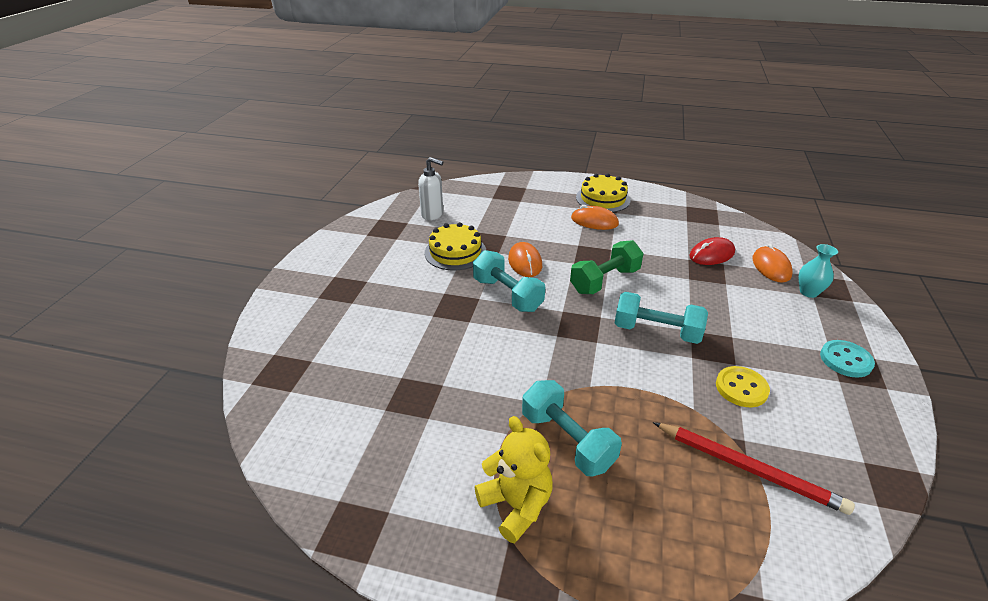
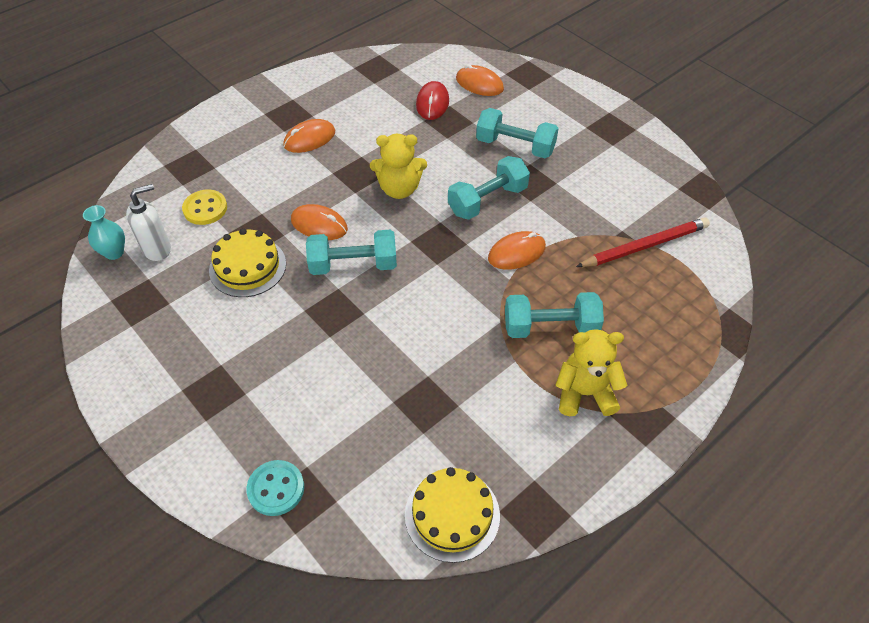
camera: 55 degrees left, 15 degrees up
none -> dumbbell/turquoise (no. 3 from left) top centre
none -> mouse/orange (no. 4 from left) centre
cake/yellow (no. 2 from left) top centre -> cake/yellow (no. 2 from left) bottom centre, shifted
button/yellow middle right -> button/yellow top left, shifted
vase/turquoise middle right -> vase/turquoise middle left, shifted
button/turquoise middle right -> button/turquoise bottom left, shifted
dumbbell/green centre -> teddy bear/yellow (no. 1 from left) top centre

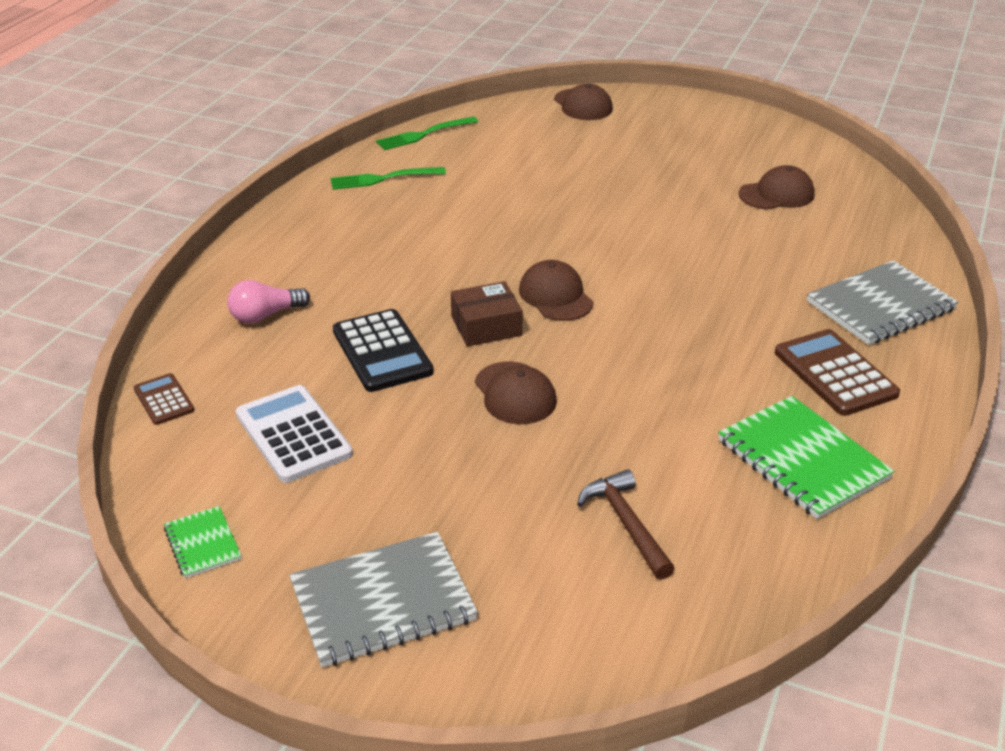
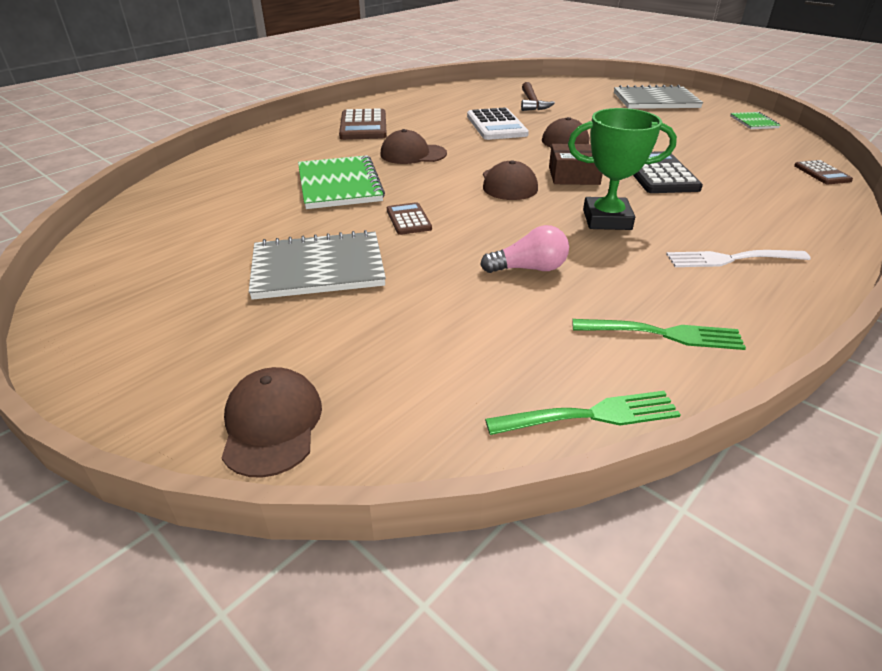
camera: 160 degrees left, 0 degrees up
none -> calculator/brown (no. 2 from left) top centre
none -> trophy/green top right
none -> fork/white middle right
light bulb/pink middle left -> light bulb/pink centre, shifted
calculator/white middle left -> calculator/white top centre, shifted
notebook/green (no. 2 from left in the first image) middle right -> notebook/green (no. 1 from left) top centre, shifted
cap/brown (no. 4 from left in the first image) top right -> cap/brown (no. 2 from left) top centre, shifted
notebook/grey (no. 2 from left in the first image) middle right -> notebook/grey (no. 1 from left) centre, shifted

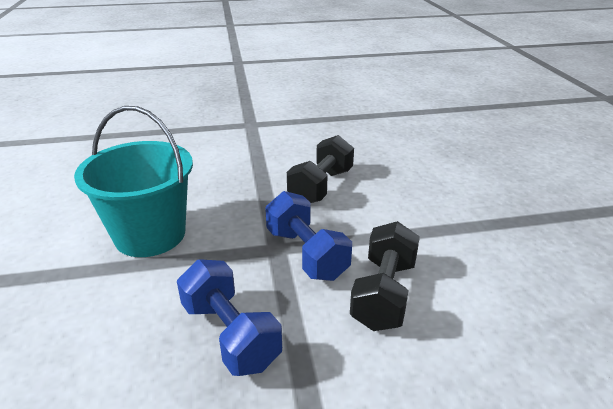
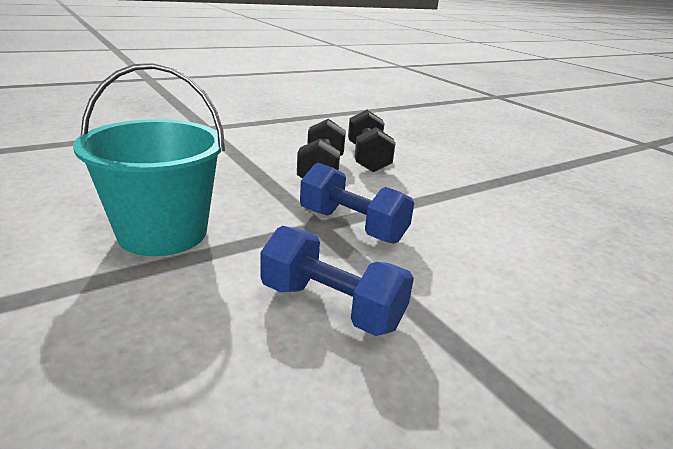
camera: 25 degrees left, 5 degrees down
dumbbell/black (no. 2 from left) bottom centre -> dumbbell/black (no. 2 from left) top centre, shifted

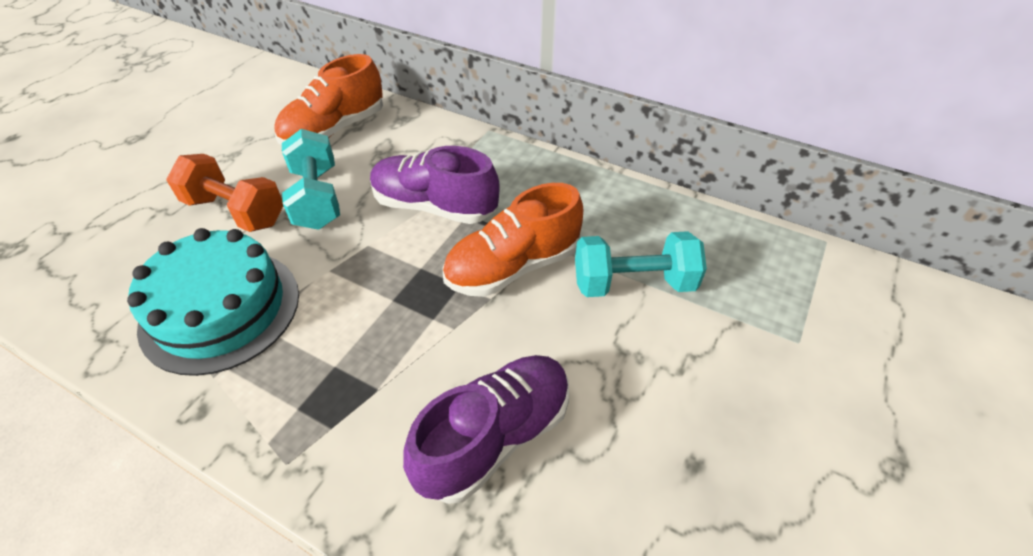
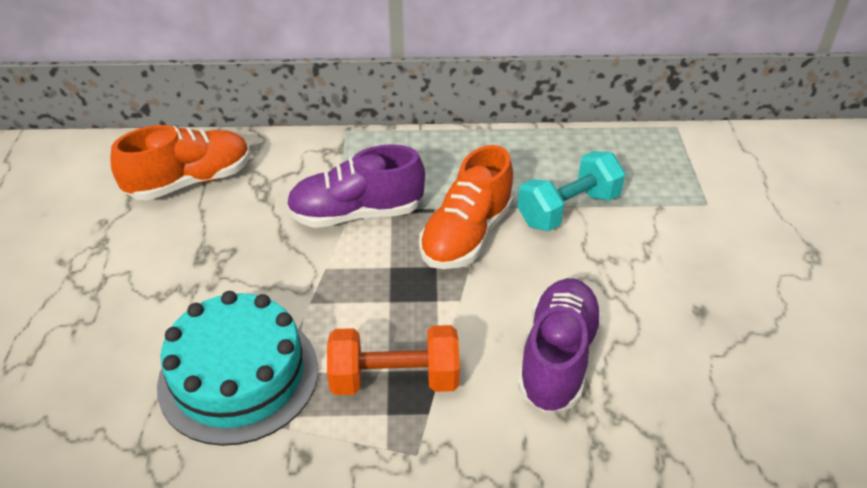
camera: 30 degrees left, 5 degrees down
dumbbell/turquoise (no. 1 from left) top left -> none
dumbbell/orange middle left -> dumbbell/orange bottom centre, shifted
shoe/orange (no. 1 from left) top left, 135 degrees counterclockwise

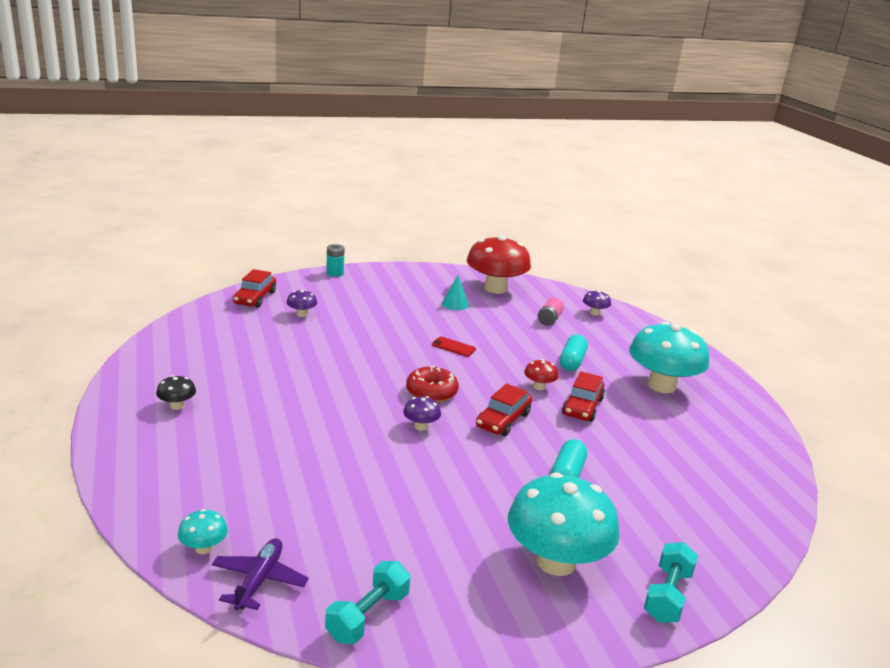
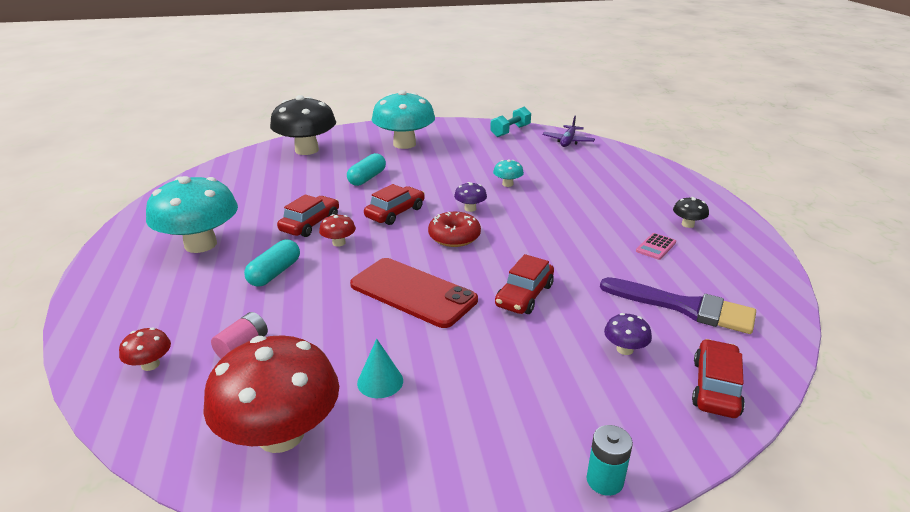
camera: 170 degrees left, 5 degrees up
dumbbell/turquoise (no. 2 from left) bottom right -> none
none -> mushroom/black (no. 1 from left) top left
none -> car/red (no. 3 from left) centre
none -> brush/purple middle right
none -> calculator/pink middle right
mushroom/turquoise (no. 1 from left in the first image) bottom left -> mushroom/turquoise (no. 3 from left) centre, shifted
mushroom/purple (no. 3 from left) middle right -> mushroom/red (no. 1 from left) bottom left
phone/red centre, x2.33

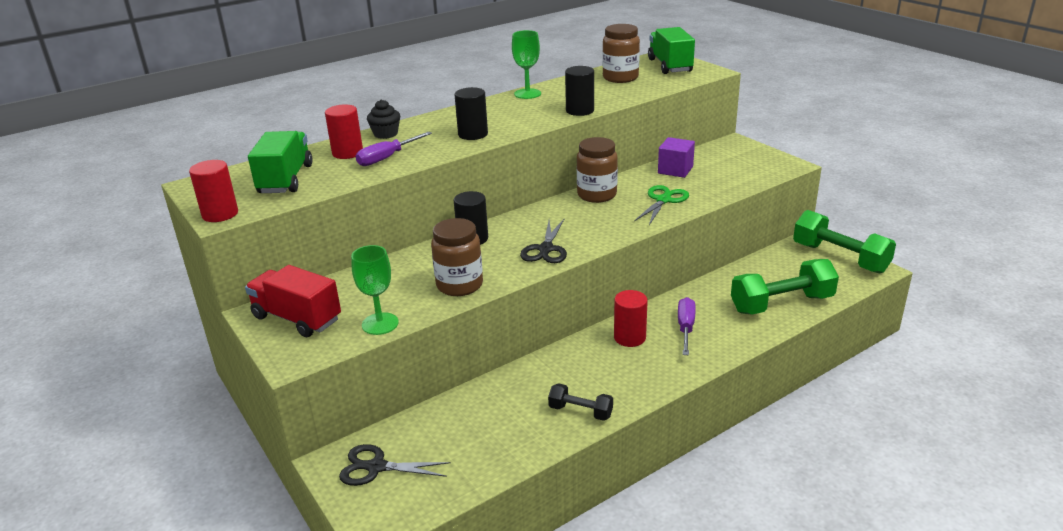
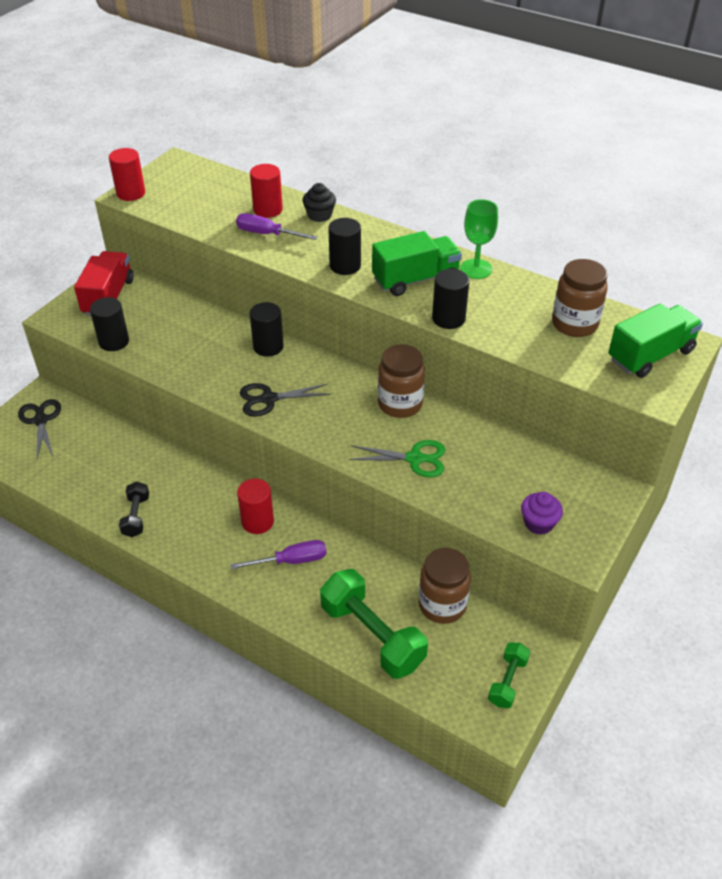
camera: 65 degrees right, 15 degrees up
cube/purple top centre -> none
none -> cupcake/purple middle right
truck/green (no. 1 from left) top left -> truck/green (no. 1 from left) top centre, shifted
jar/brown (no. 1 from left in the first image) centre -> jar/brown (no. 2 from left) bottom centre, shifted
goblet/green (no. 1 from left) centre -> cylinder/black (no. 1 from left) middle left
dumbbell/green (no. 2 from left) middle right -> dumbbell/green (no. 2 from left) bottom right, x0.53

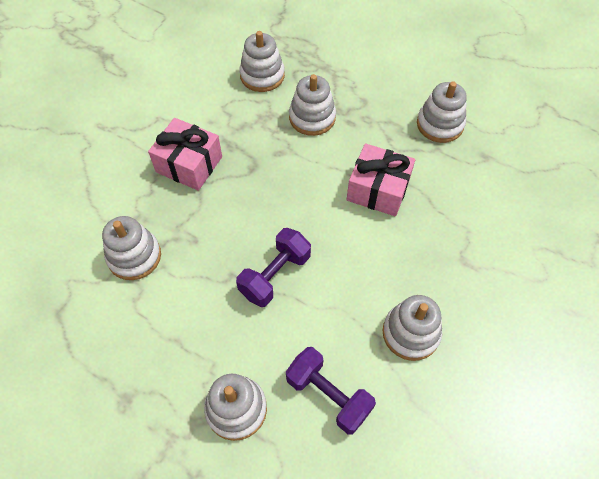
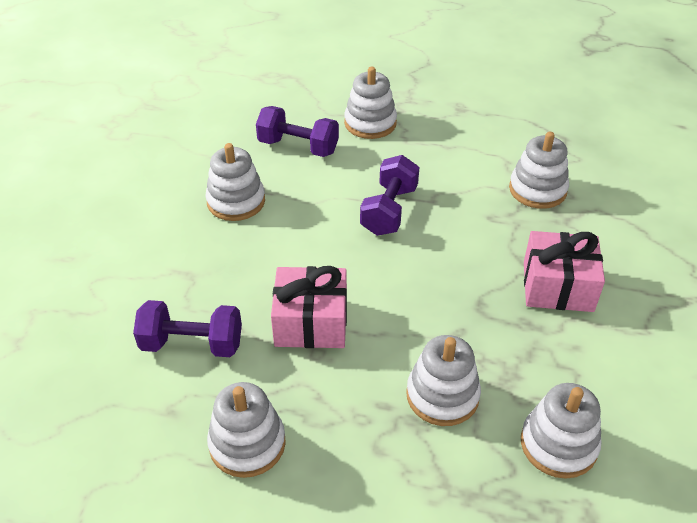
camera: 160 degrees right, 15 degrees down
none -> dumbbell/purple (no. 1 from left) middle left

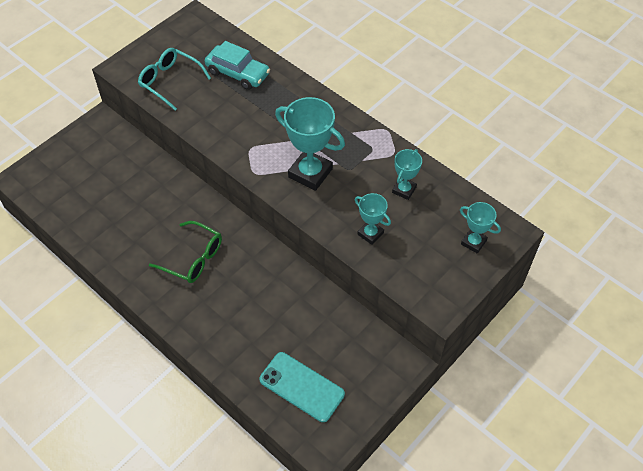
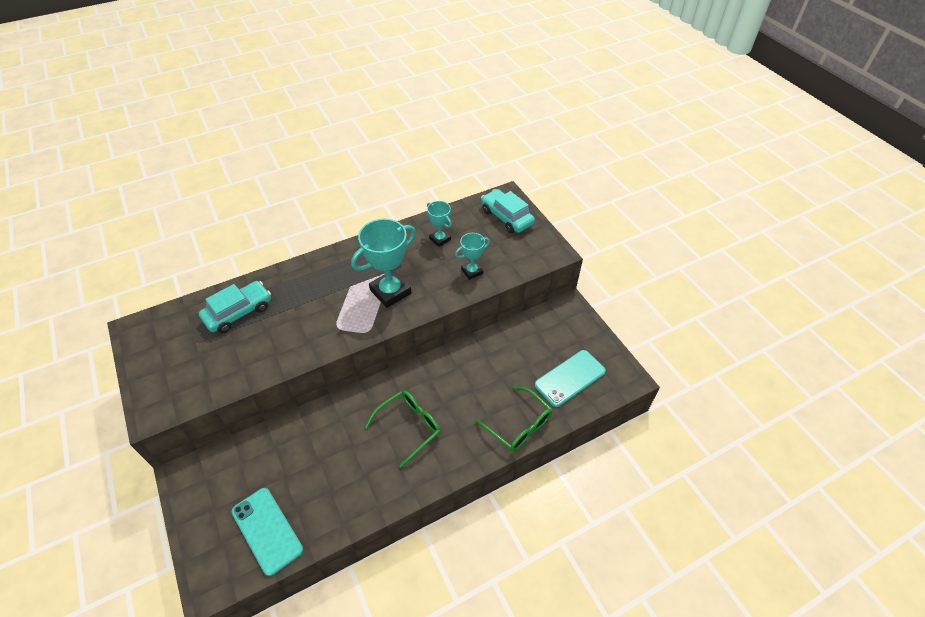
camera: 70 degrees left, 5 degrees down
glasses/turquoise top left -> none
none -> phone/turquoise (no. 1 from left) bottom left
none -> glasses/green (no. 2 from left) bottom centre
trophy/turquoise (no. 4 from left) middle right -> car/turquoise (no. 2 from left) centre

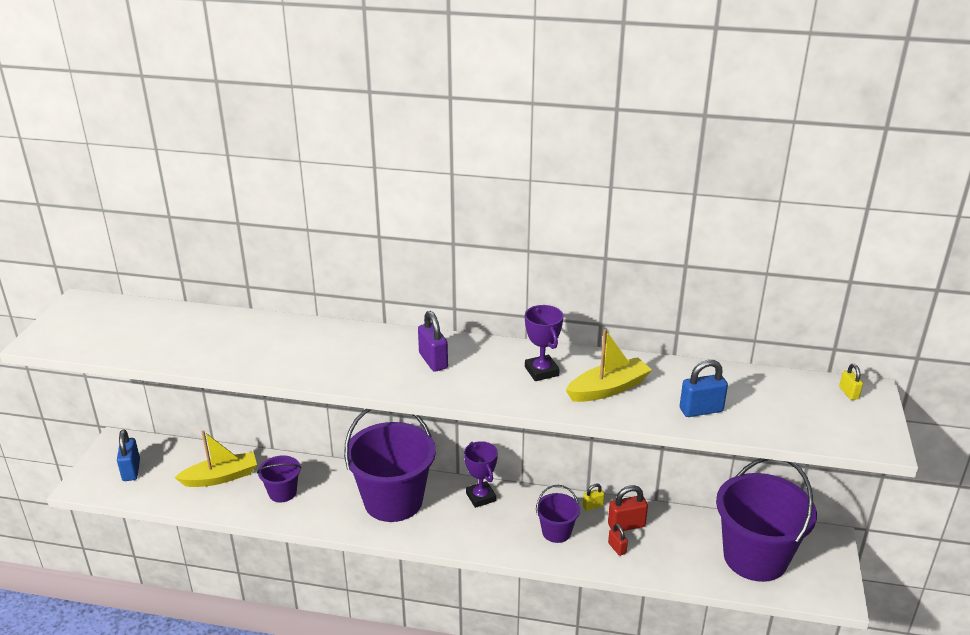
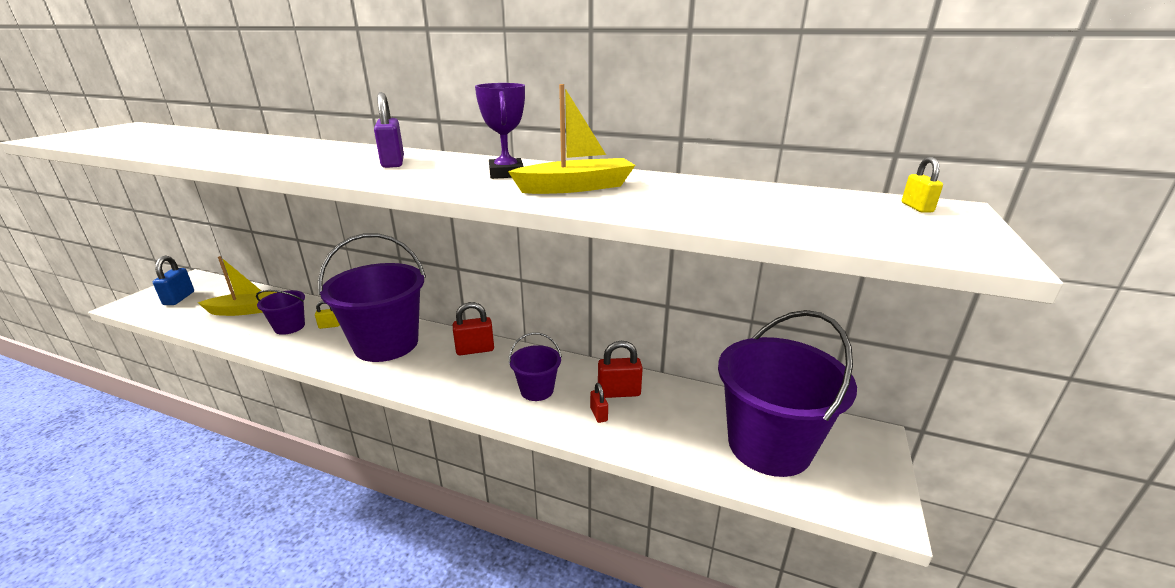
camera: 10 degrees right, 5 degrees down
padlock/blue (no. 2 from left) middle right -> none
padlock/yellow (no. 1 from left) bottom centre -> padlock/yellow (no. 1 from left) middle left, shifted
trophy/purple (no. 1 from left) bottom centre -> padlock/red (no. 1 from left) centre

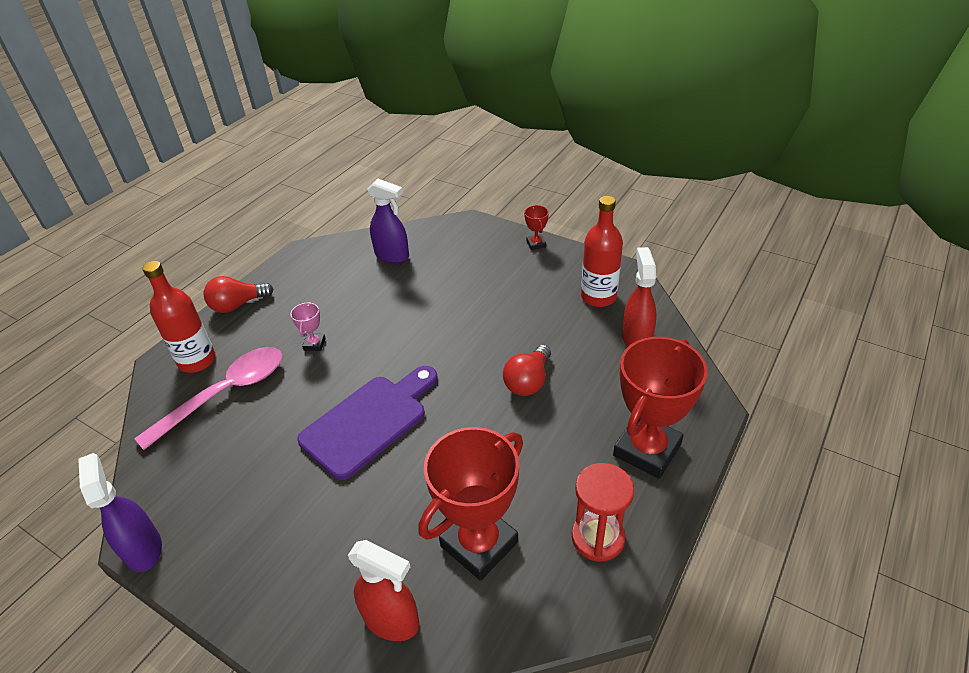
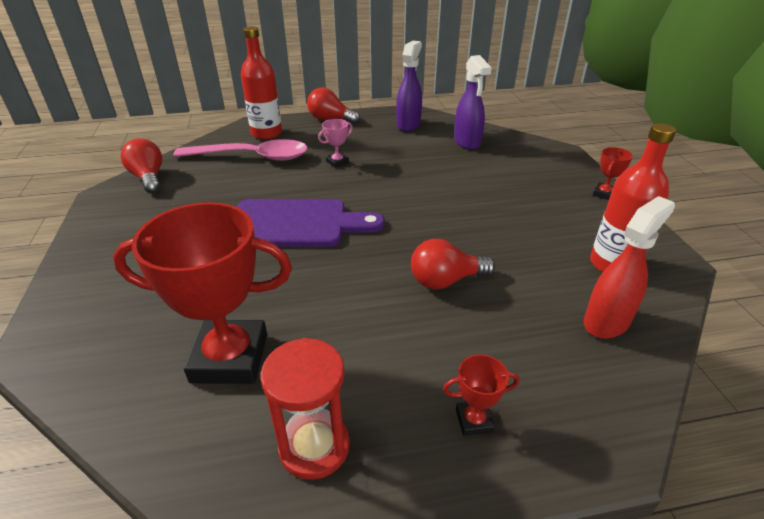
camera: 45 degrees right, 5 degrees down
spray bottle/red (no. 1 from left) bottom centre -> none
none -> light bulb/red (no. 1 from left) top left
spray bottle/purple (no. 1 from left) bottom left -> spray bottle/purple (no. 1 from left) top centre, shifted
trophy/red (no. 3 from left in the first image) middle right -> trophy/red (no. 2 from left) bottom centre, x0.43

